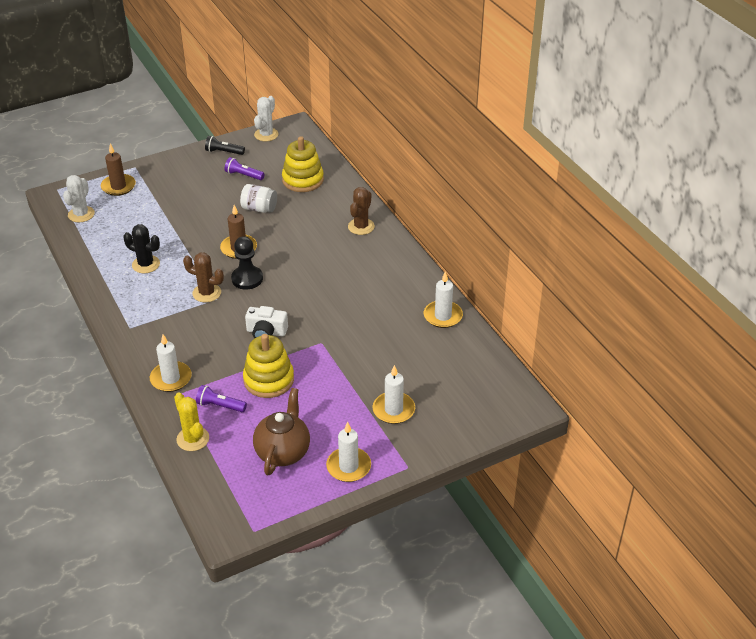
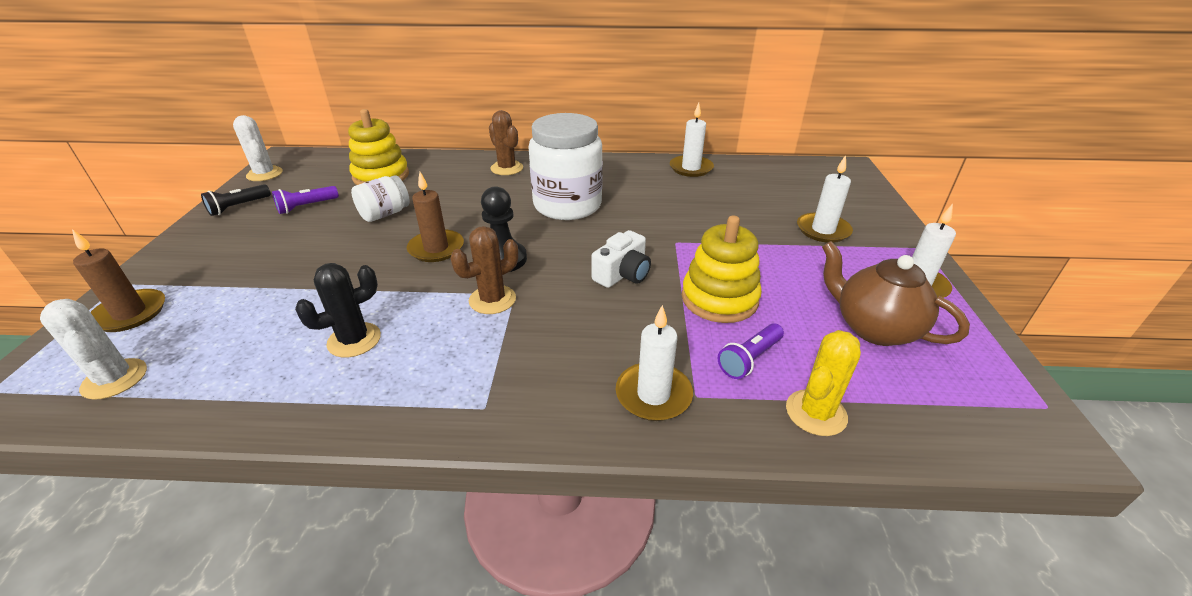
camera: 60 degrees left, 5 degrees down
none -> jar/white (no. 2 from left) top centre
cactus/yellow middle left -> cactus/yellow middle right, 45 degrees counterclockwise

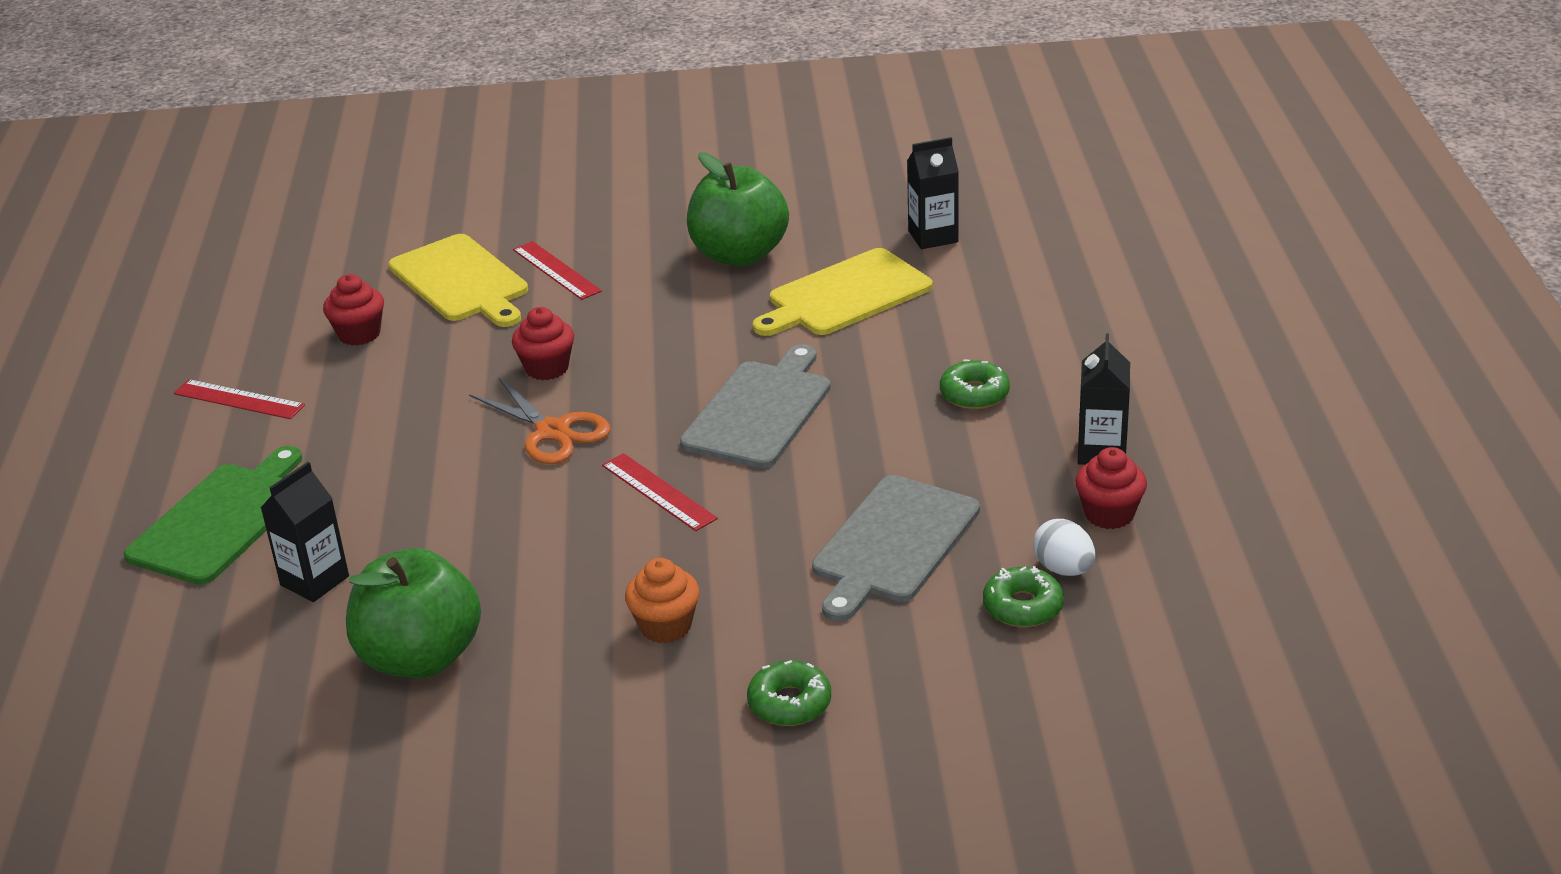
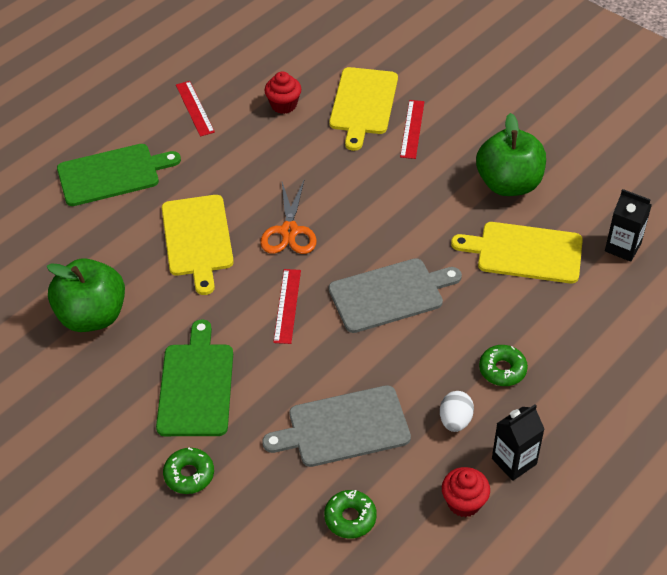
camera: 45 degrees right, 15 degrees up
carton/black (no. 1 from left) middle left -> none
cupcake/red (no. 2 from left) centre -> none
none -> cutting board/yellow (no. 1 from left) middle left
egg/white middle right -> egg/white bottom right, shifted
cupcake/orange bottom centre -> cutting board/green (no. 2 from left) middle left

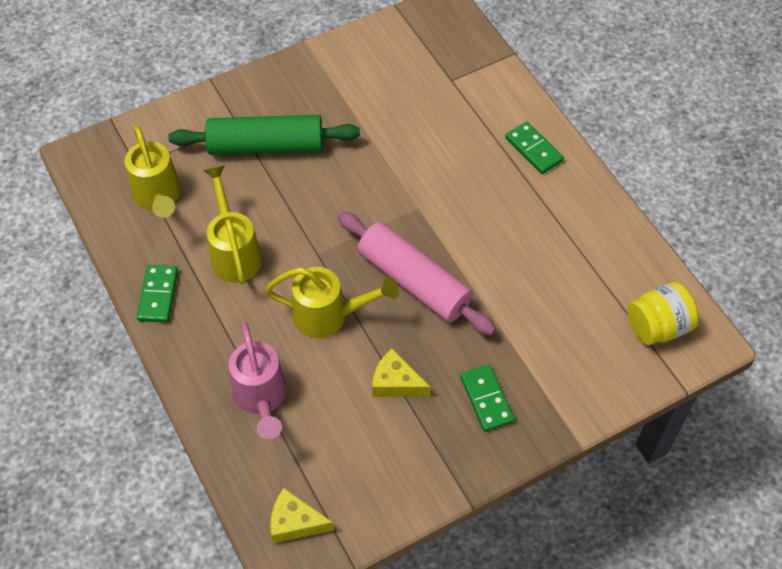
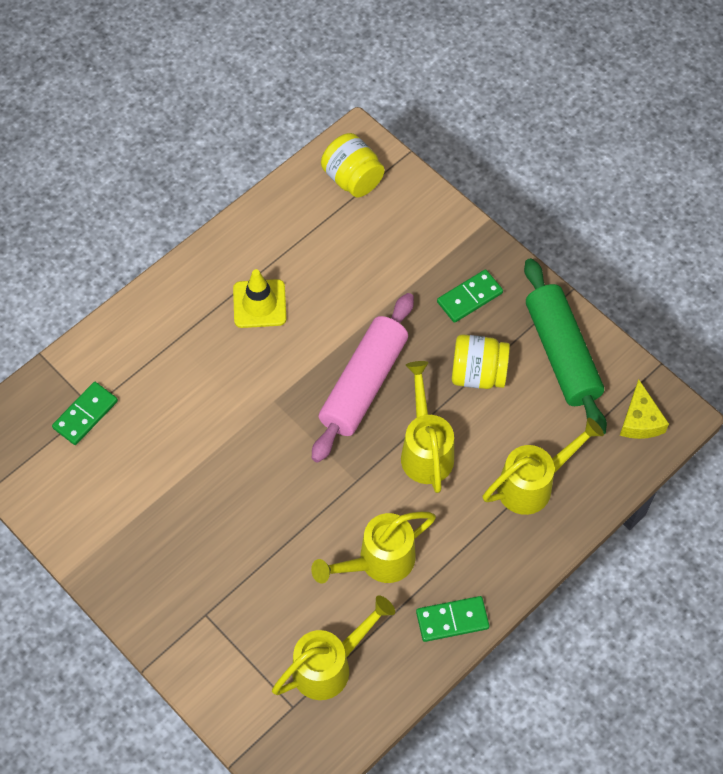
camera: 105 degrees left, 5 degrees up
none -> traffic cone/yellow centre
rolling pin/green top centre -> rolling pin/green middle right, shifted
domino/green (no. 3 from left in the first image) top right -> domino/green (no. 1 from left) middle left, shifted
cheese/yellow (no. 2 from left) centre -> jar/yellow (no. 2 from left) centre
watering can/pink bottom left -> watering can/yellow (no. 4 from left) middle right

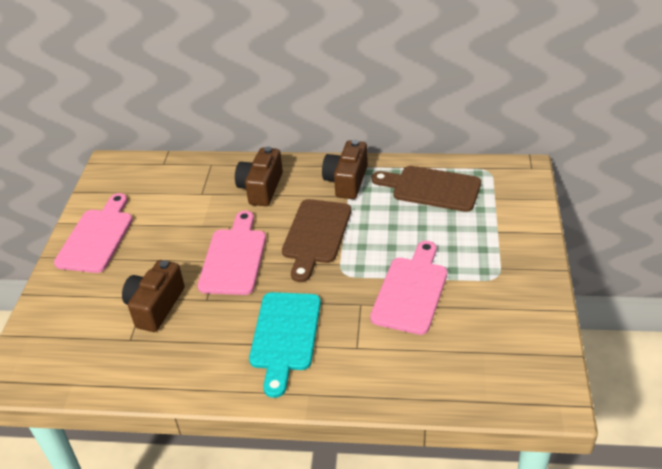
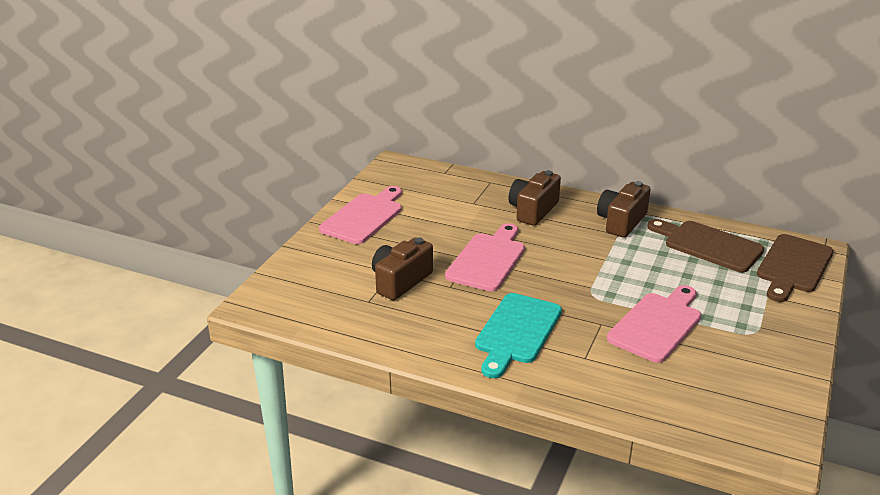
camera: 15 degrees right, 10 degrees down
cutting board/brown (no. 1 from left in the first image) centre -> cutting board/brown (no. 2 from left) middle right, shifted

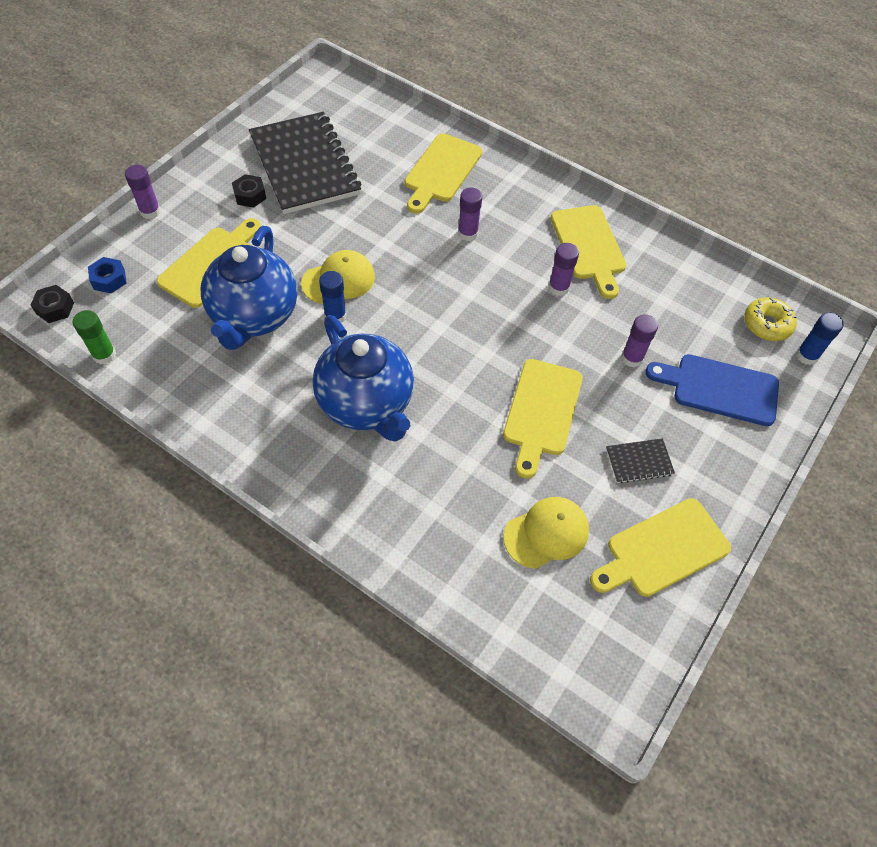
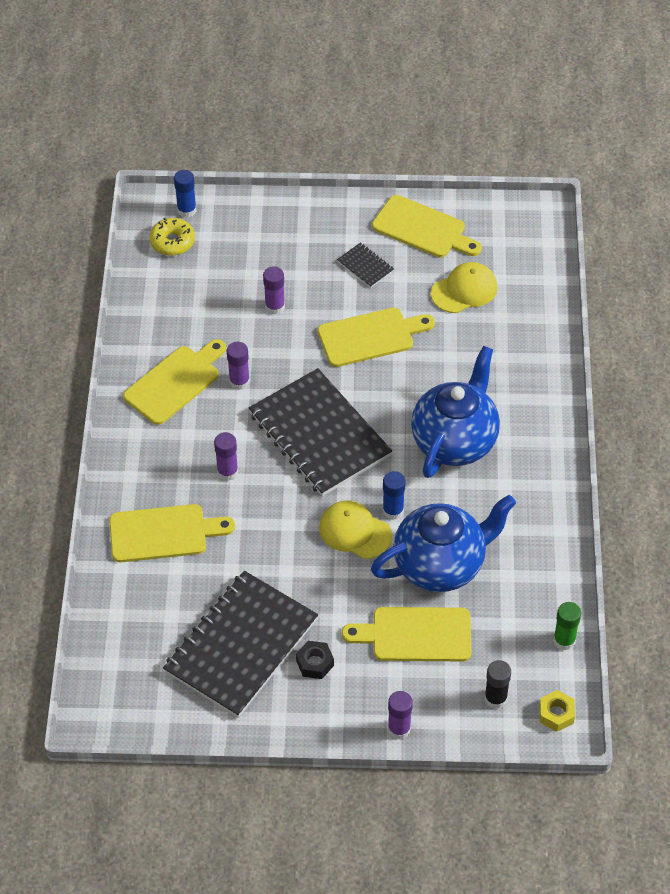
camera: 120 degrees left, 5 degrees down
cutting board/blue middle right -> none
none -> notebook/black (no. 2 from left) centre
nut/blue top left -> glue stick/black bottom right
nut/black (no. 1 from left) middle left -> nut/yellow bottom right
cap/yellow (no. 2 from left) centre -> cap/yellow (no. 2 from left) top right, 120 degrees clockwise

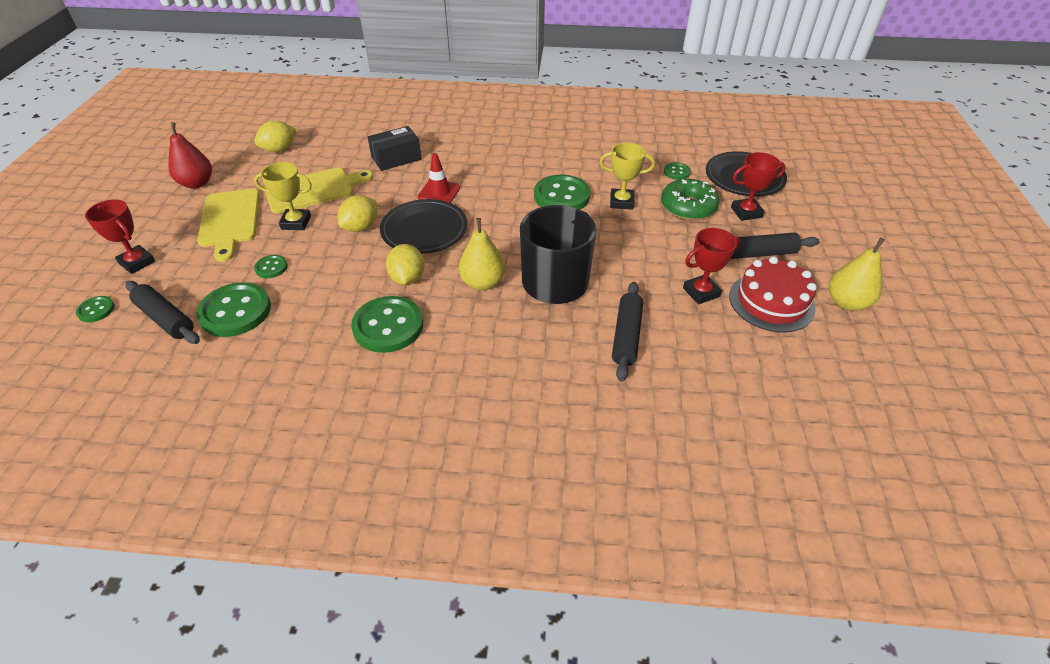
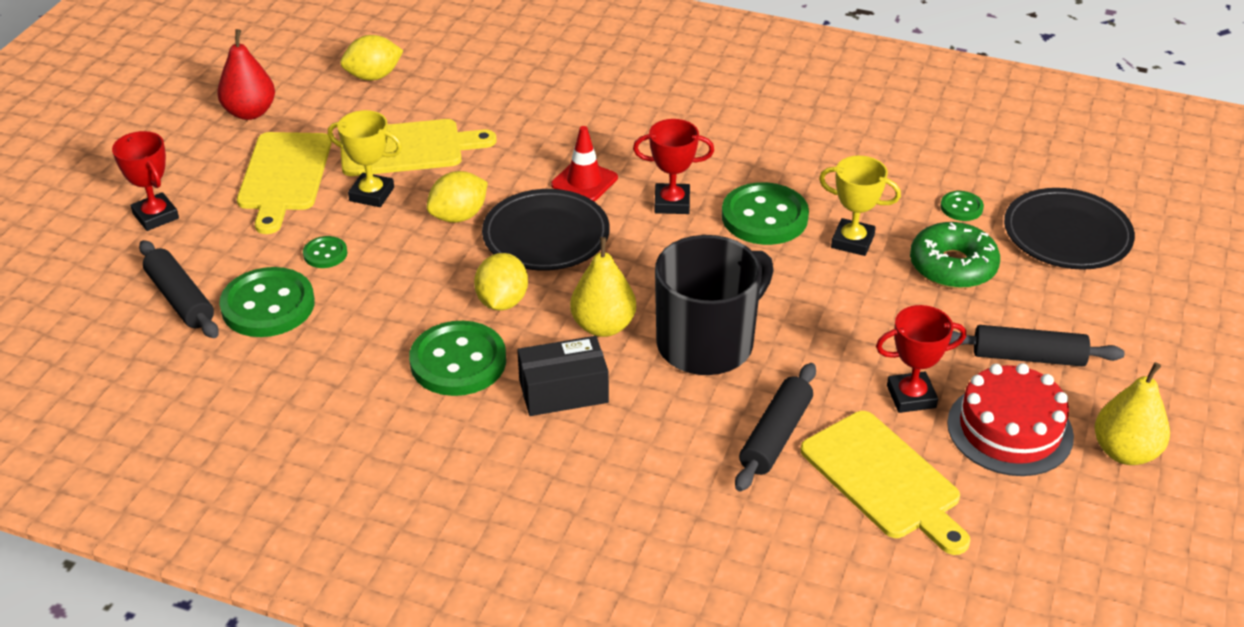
camera: 15 degrees right, 5 degrees down
button/green (no. 1 from left) middle left -> none
none -> cutting board/yellow (no. 3 from left) bottom right
box/black top centre -> box/black centre, shifted
trophy/red (no. 3 from left in the first image) top right -> trophy/red (no. 2 from left) top centre, shifted

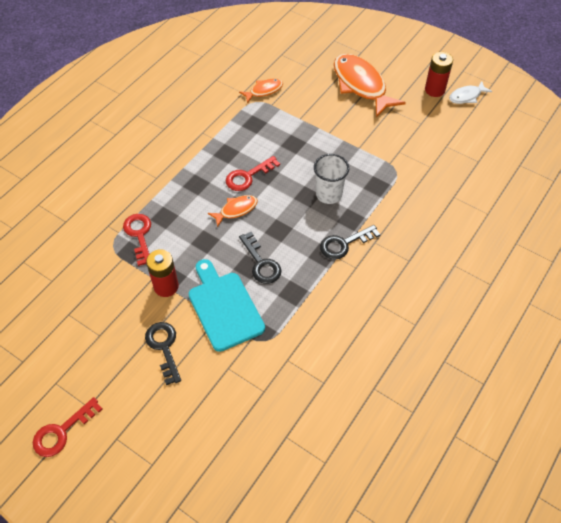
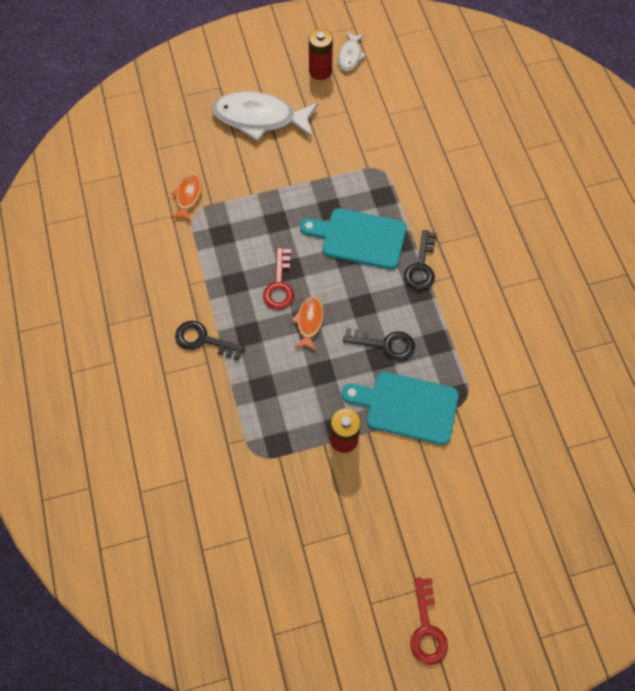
camera: 50 degrees left, 10 degrees up
key/red (no. 2 from left) middle left -> none
key/black (no. 1 from left) bottom left -> key/black (no. 1 from left) middle left, shifted
cup/white centre -> cutting board/turquoise (no. 1 from left) centre
fish/orange (no. 3 from left) top centre -> fish/white (no. 1 from left) top centre

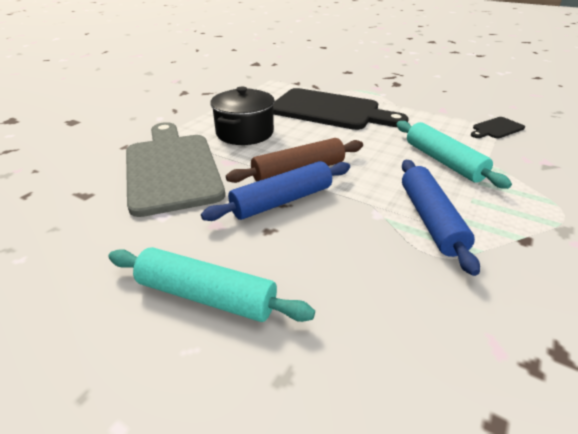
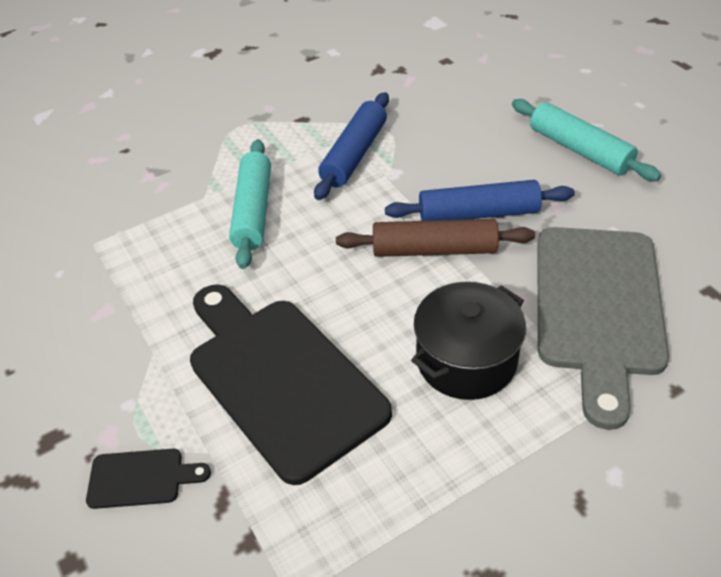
camera: 150 degrees left, 10 degrees up
cutting board/black (no. 2 from left in the first image) top right -> cutting board/black (no. 1 from left) bottom left, shifted

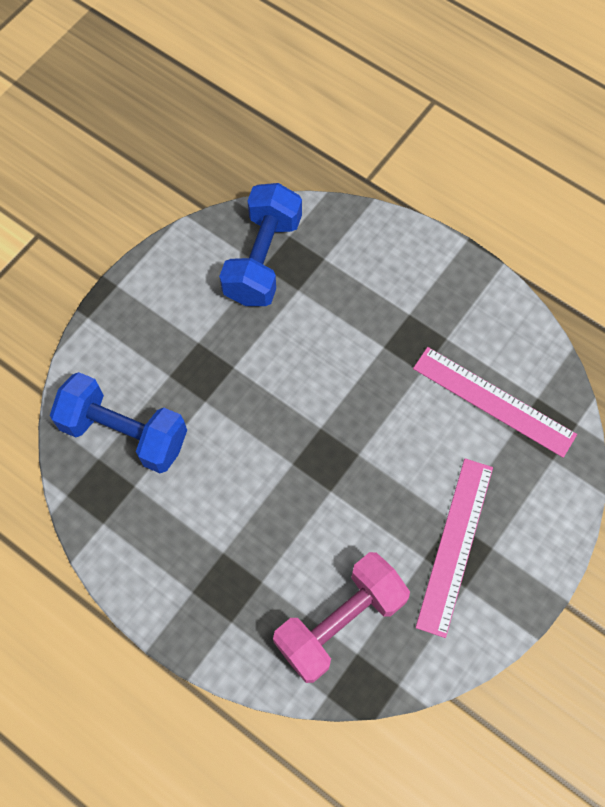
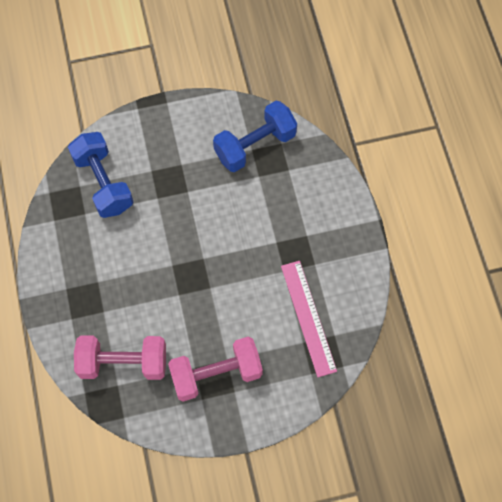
camera: 40 degrees right, 0 degrees up
ruler/pink (no. 1 from left) bottom right -> dumbbell/pink (no. 2 from left) bottom centre

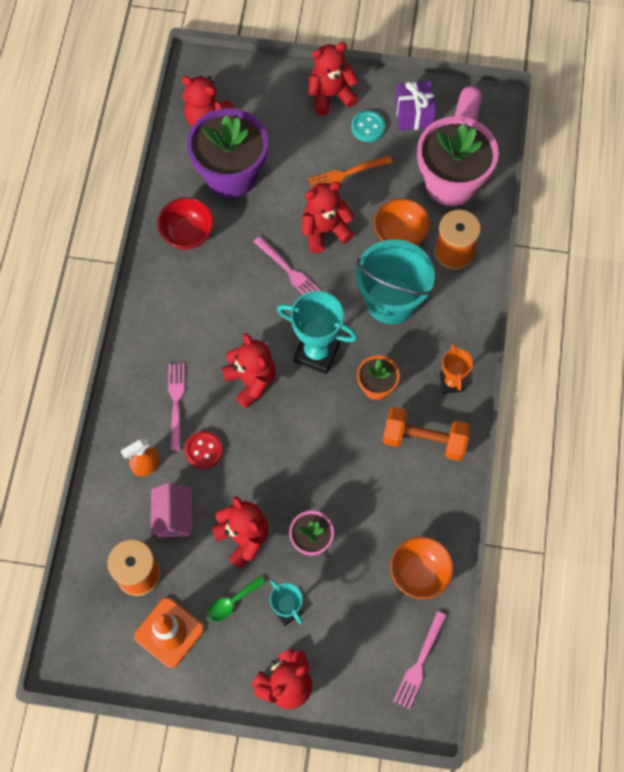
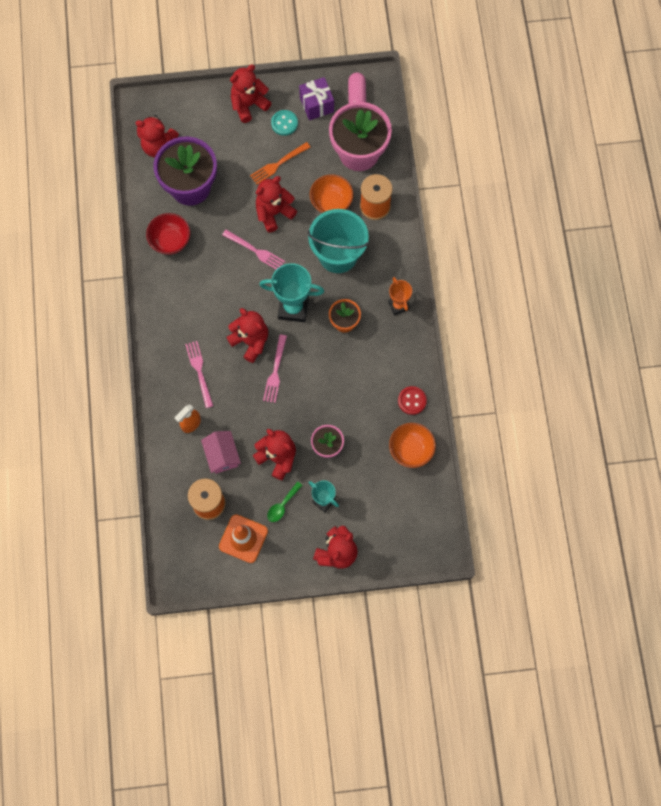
camera: 15 degrees left, 5 degrees up
dumbbell/orange middle right -> none
button/red middle left -> button/red centre, shifted
fork/pink (no. 3 from left) bottom right -> fork/pink (no. 3 from left) centre, shifted

